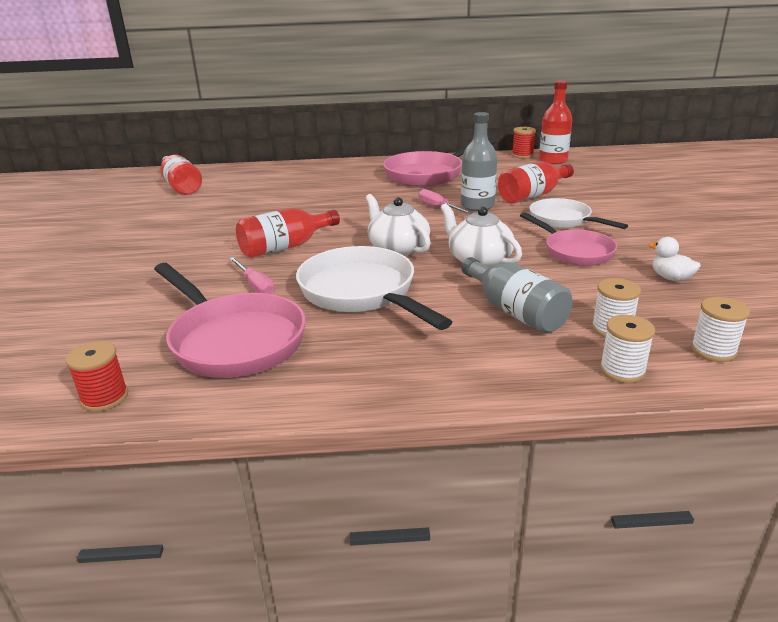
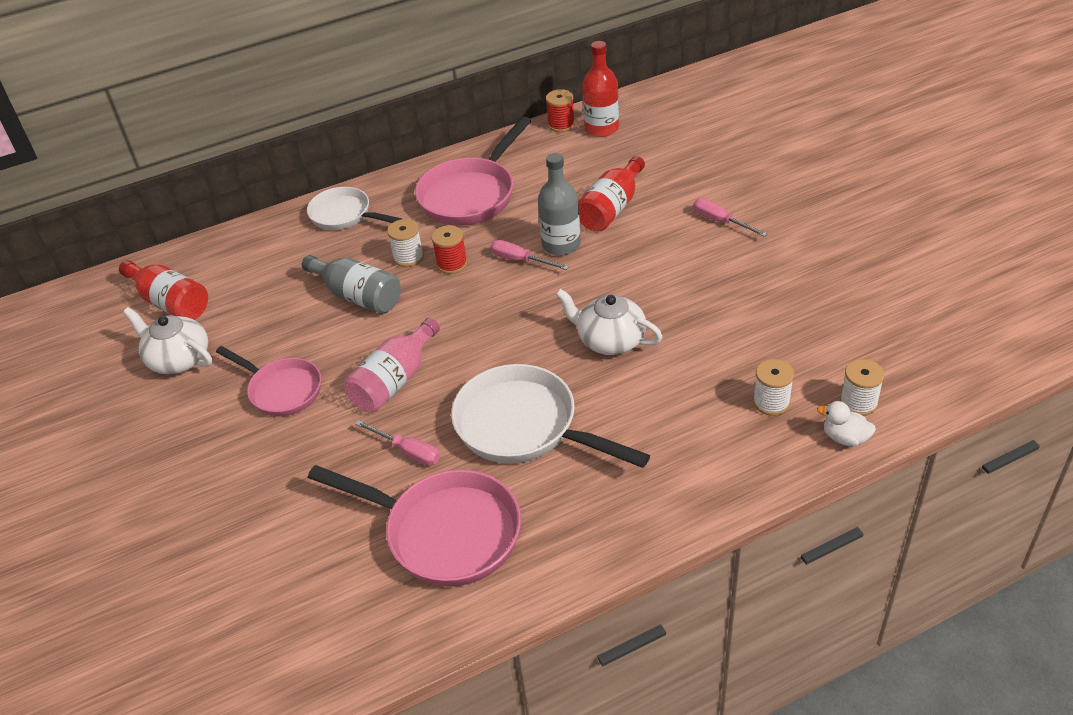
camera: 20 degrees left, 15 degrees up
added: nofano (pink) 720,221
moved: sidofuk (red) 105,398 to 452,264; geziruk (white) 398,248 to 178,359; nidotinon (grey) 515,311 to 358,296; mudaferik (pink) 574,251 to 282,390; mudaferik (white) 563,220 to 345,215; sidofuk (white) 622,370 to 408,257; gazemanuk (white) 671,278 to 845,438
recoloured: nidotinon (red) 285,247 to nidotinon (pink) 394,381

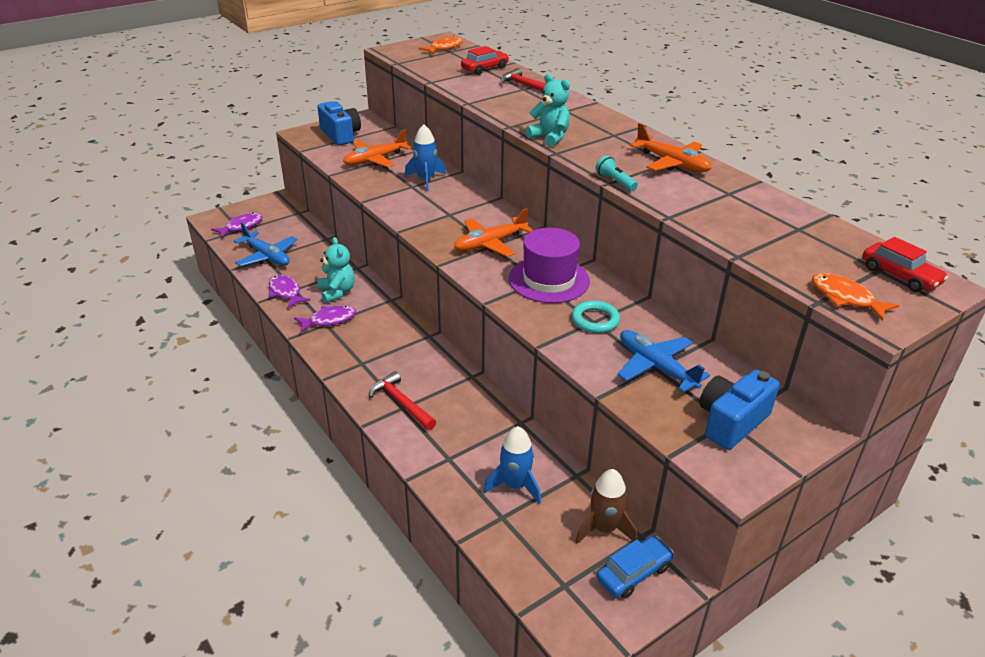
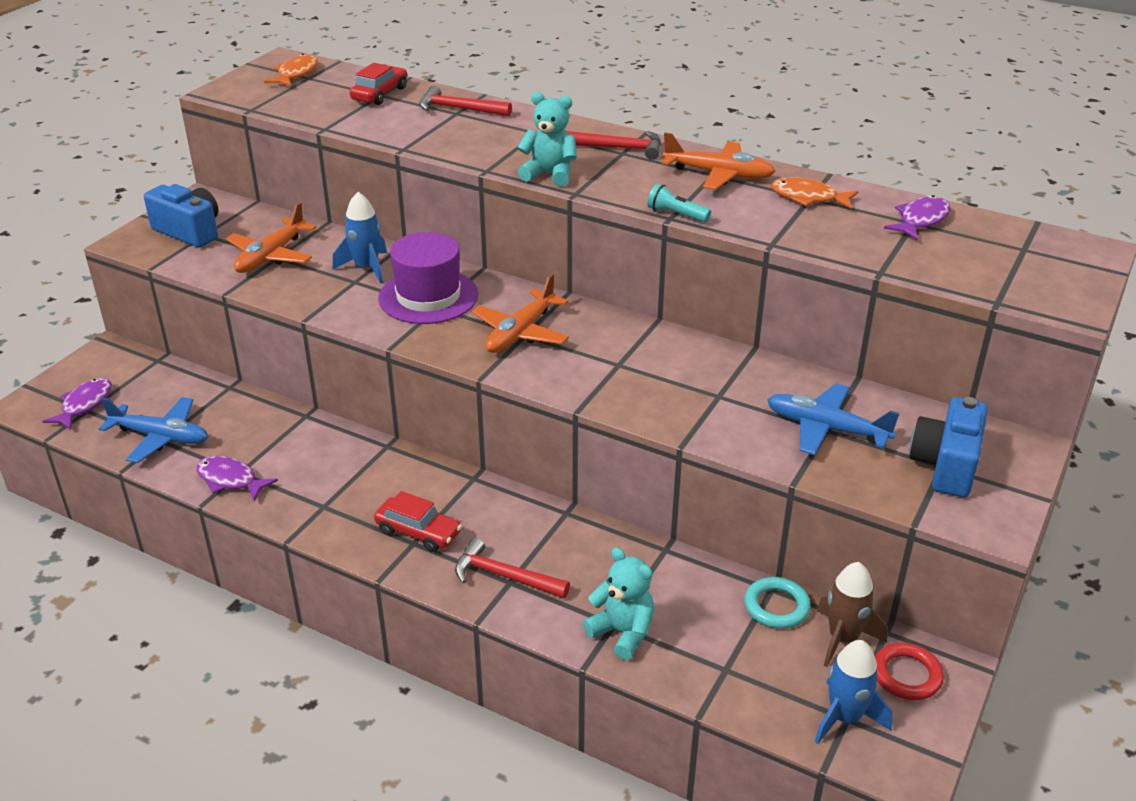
camera: 25 degrees left, 0 degrees up
added: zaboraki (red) 619,148
moved: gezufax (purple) 329,320 to 921,220; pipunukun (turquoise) 337,292 to 622,632; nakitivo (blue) 515,485 to 845,717; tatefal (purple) 549,280 to 428,296; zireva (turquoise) 595,320 to 776,606; gezufax (orange) 846,298 to 808,197; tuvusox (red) 899,276 to 418,532
replaced: tuvusox (blue) 634,573 to zireva (red) 906,675

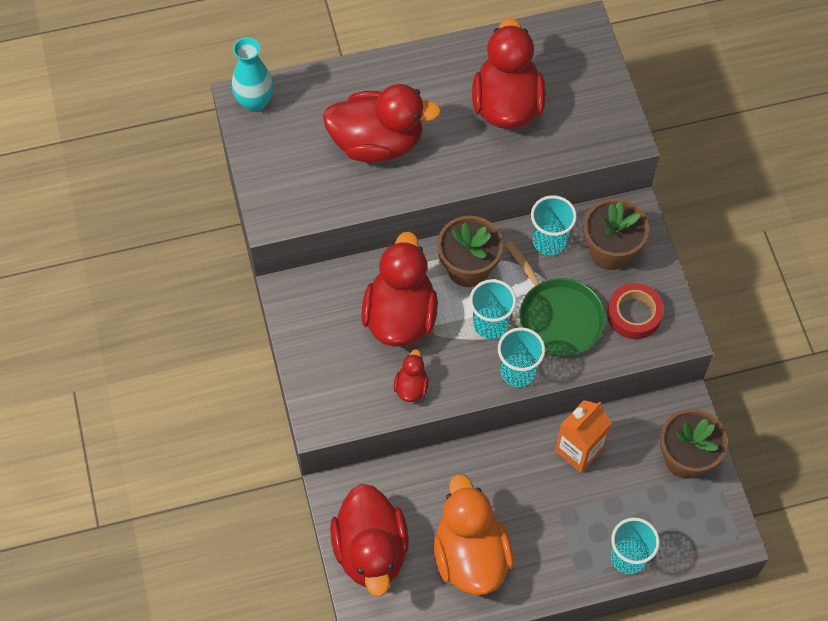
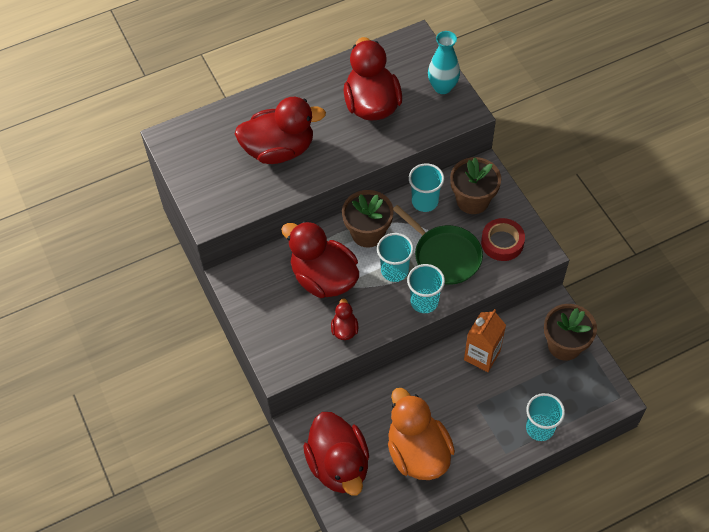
camera: 10 degrees left, 5 degrees down
moved: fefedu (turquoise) 255,102 to 442,87
turned: gazemanuk (red) 400,316 = 323,278 45 degrees counterclockwise

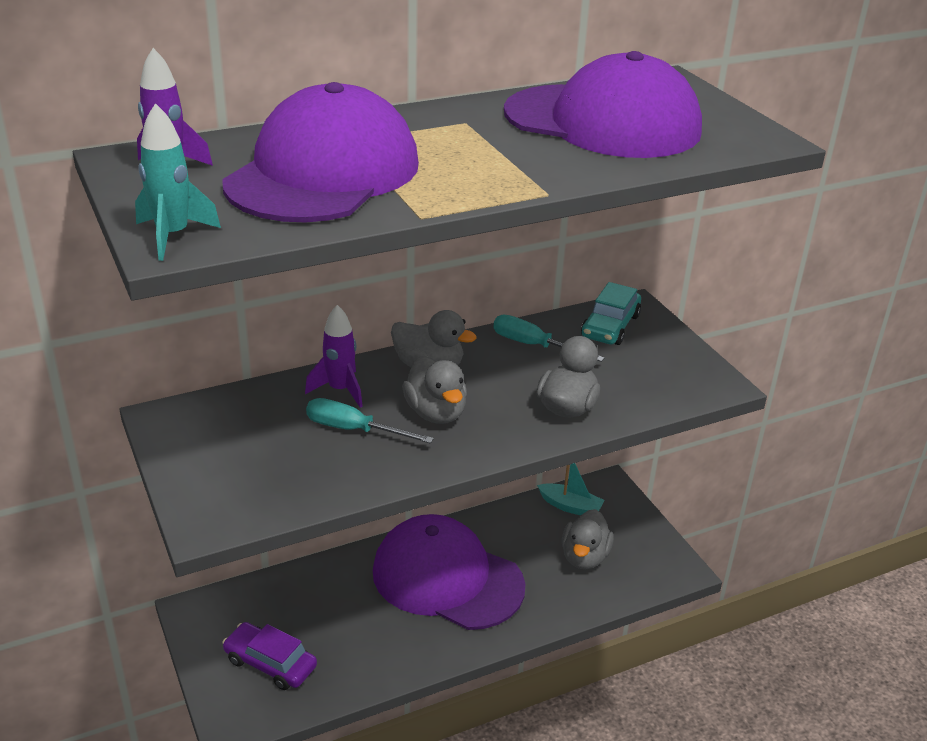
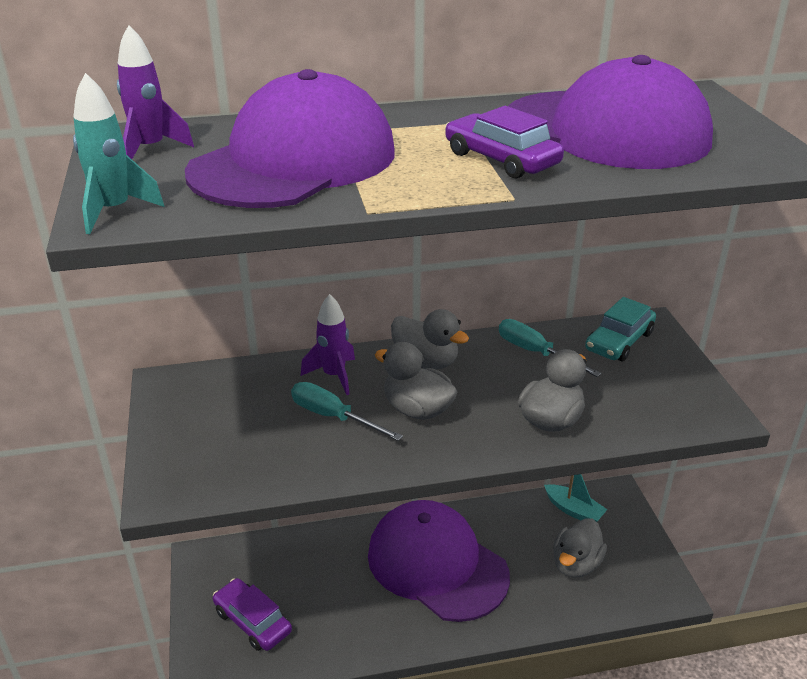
camera: 15 degrees right, 0 degrees up
added: tuvusox (purple) 501,159
turned: gazemanuk (grey) 436,413 = 417,410 135 degrees clockwise

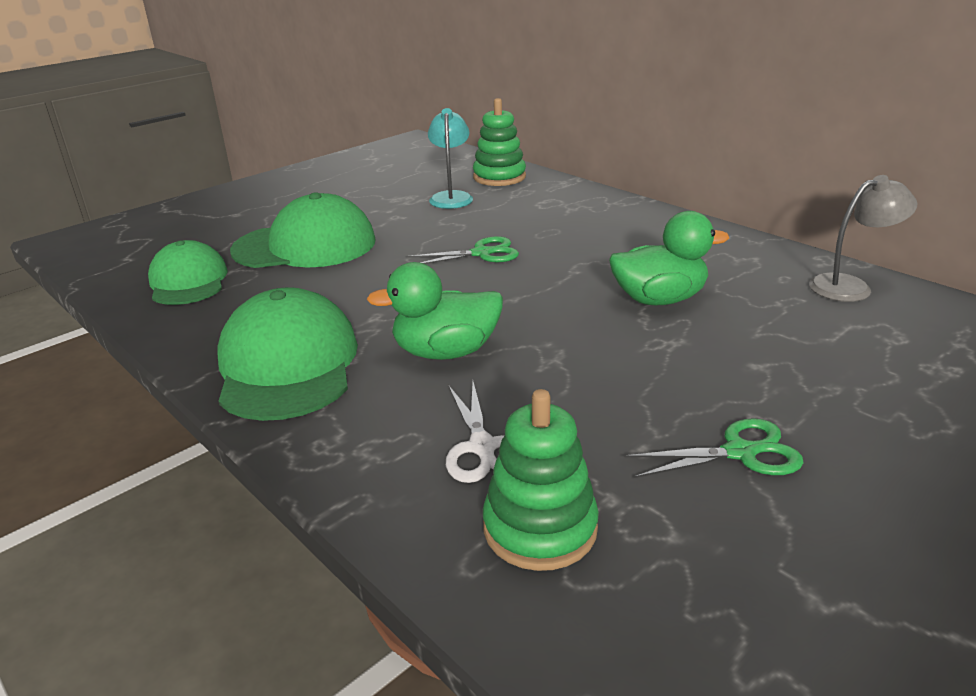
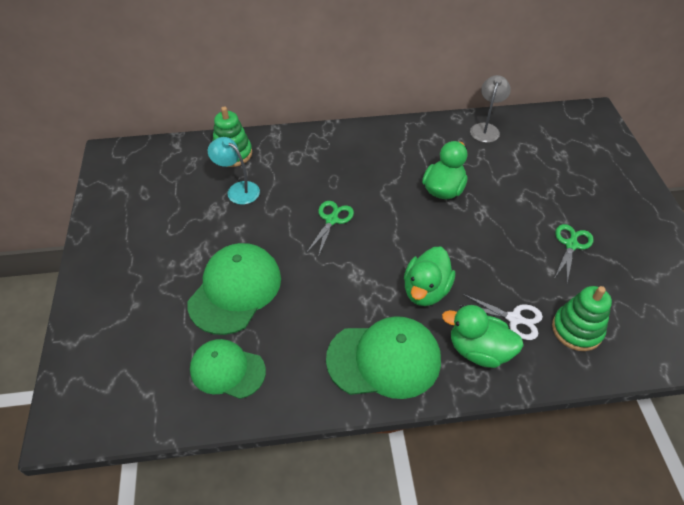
camera: 55 degrees left, 20 degrees up
added: gazemanuk (green) 478,350
turned: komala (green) 288,364 = 384,359 150 degrees clockwise

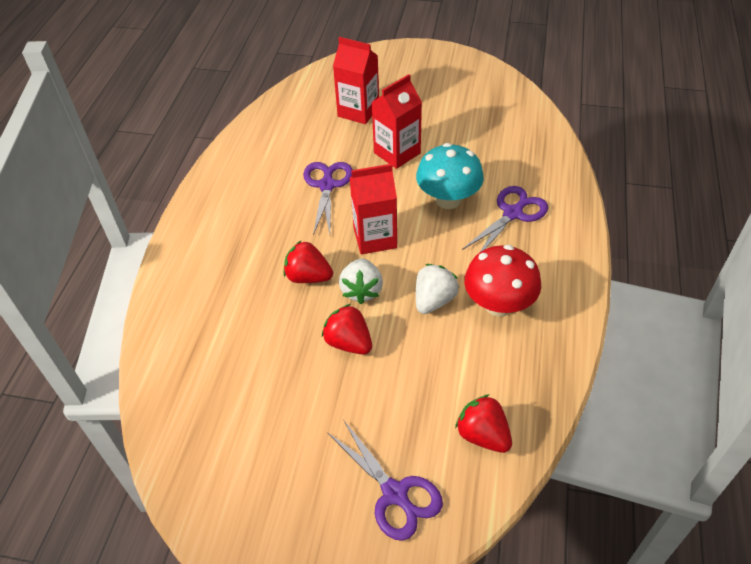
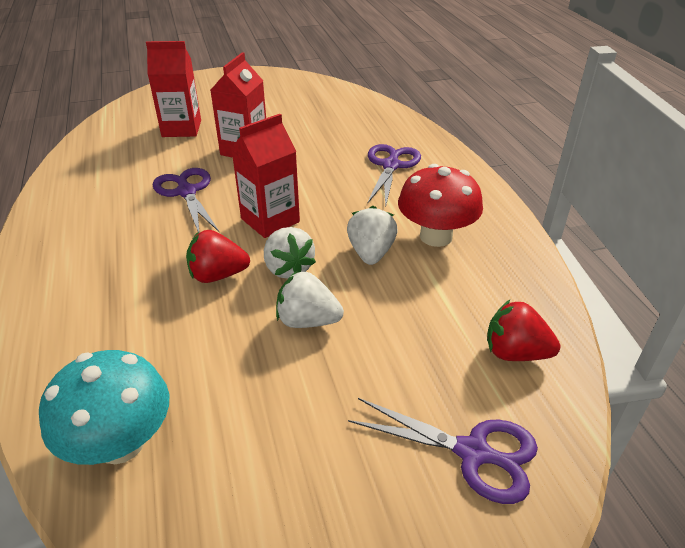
camera: 30 degrees left, 10 degrees down
moved: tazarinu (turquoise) 448,199 to 120,443
recoloured: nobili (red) 348,342 to nobili (white) 307,321

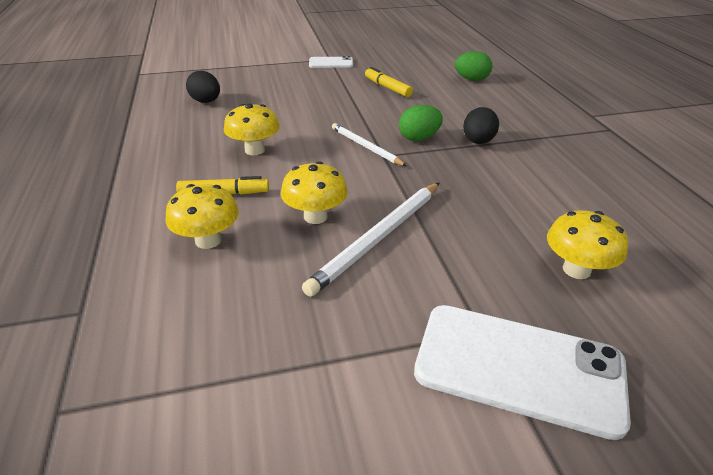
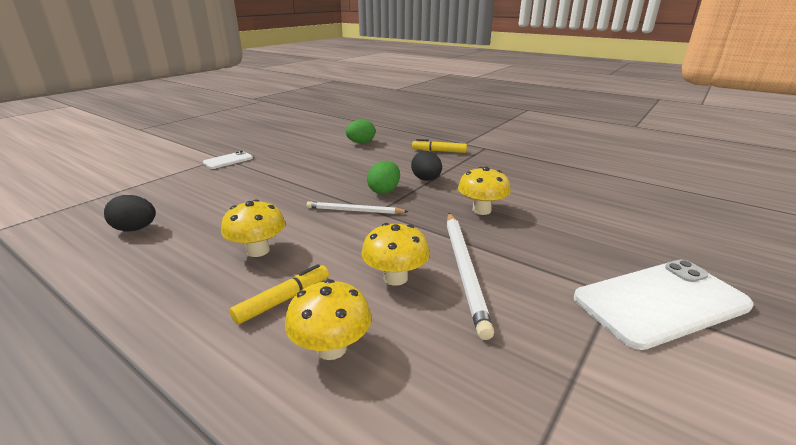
camera: 40 degrees left, 10 degrees down
moved: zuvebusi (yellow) 387,87 to 439,151; tazarinu (yellow) 576,269 to 481,210

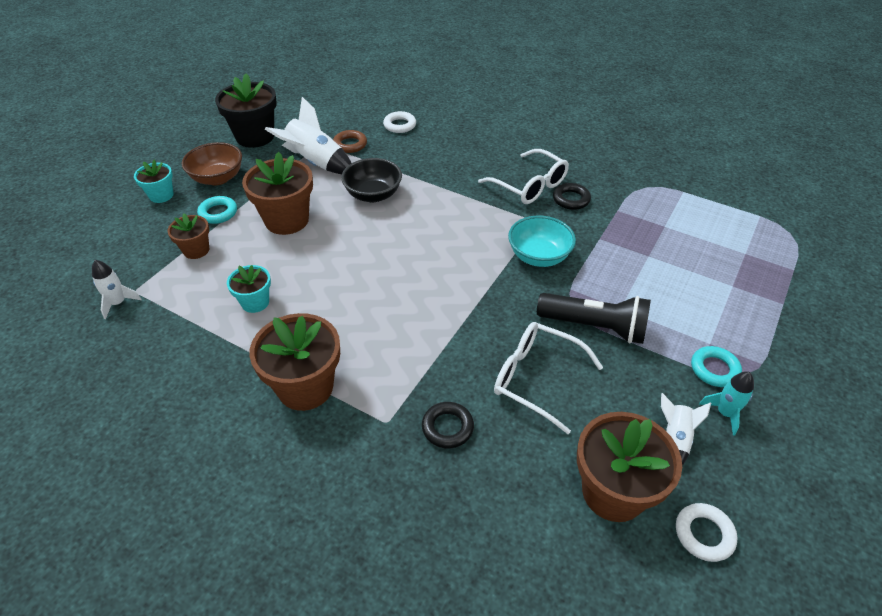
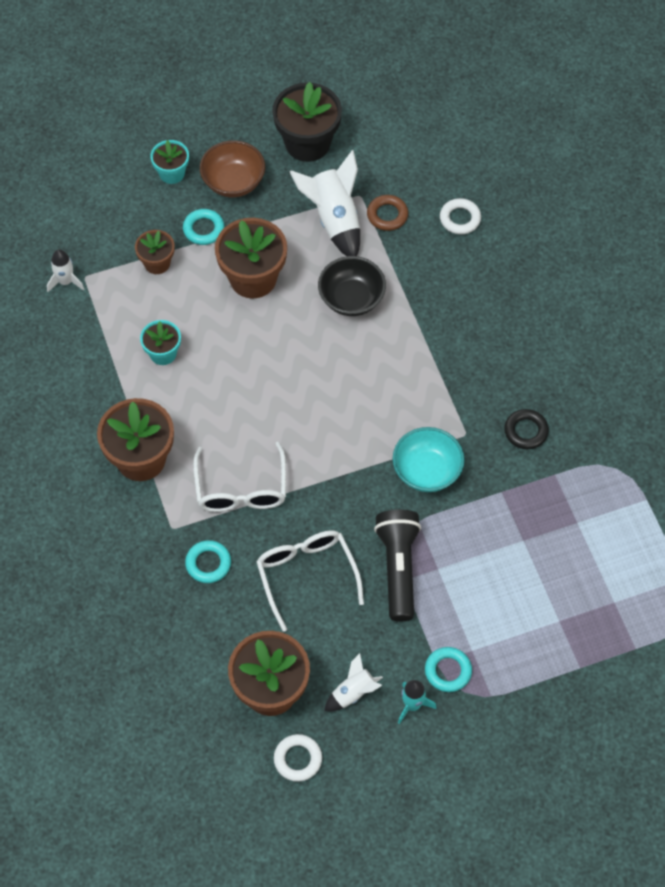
camera: 40 degrees right, 15 degrees up
moved: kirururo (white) 529,186 to 241,489
recoloured: zireva (black) 447,427 to zireva (turquoise) 208,563
turned: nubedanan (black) 594,327 = 398,568 150 degrees counterclockwise

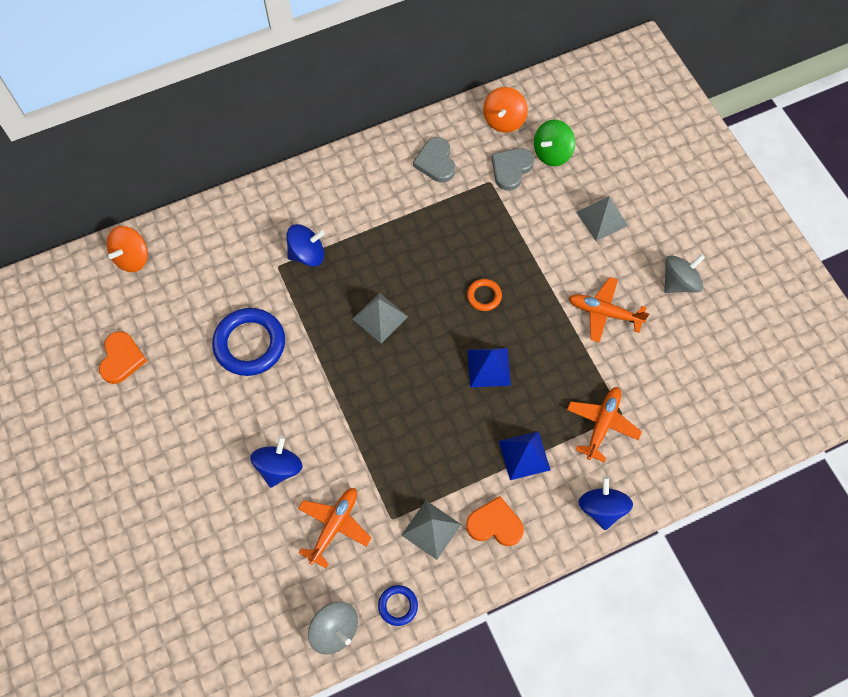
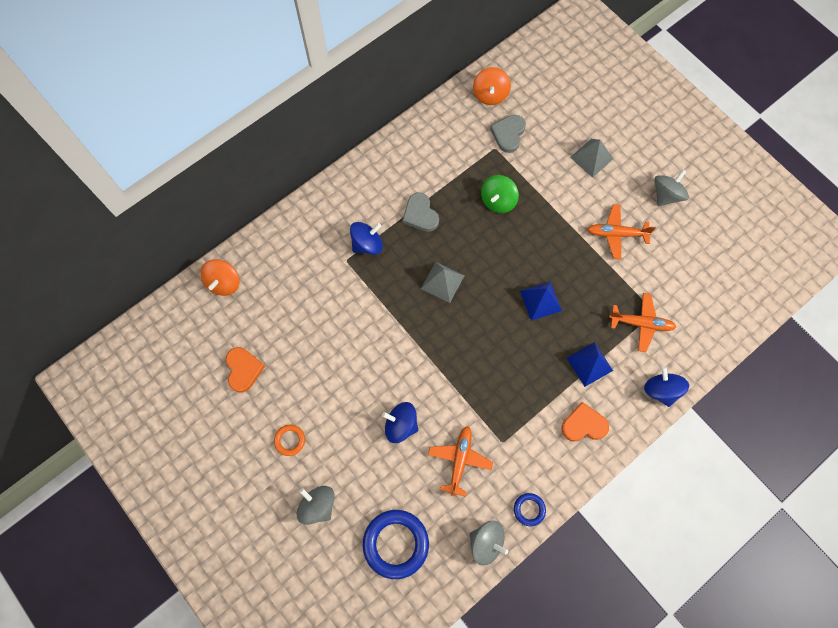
camera: 15 degrees left, 5 degrees up
removed: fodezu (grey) 431,529
added: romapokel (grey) 318,505
moved: zireva (blue) 250,344 to 395,544; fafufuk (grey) 436,162 to 420,214; zireva (orange) 484,296 to 290,440; romapokel (green) 552,153 to 498,201
turned: romapokel (blue) 279,467 = 401,425 75 degrees counterclockwise; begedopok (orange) 602,424 = 641,323 90 degrees clockwise

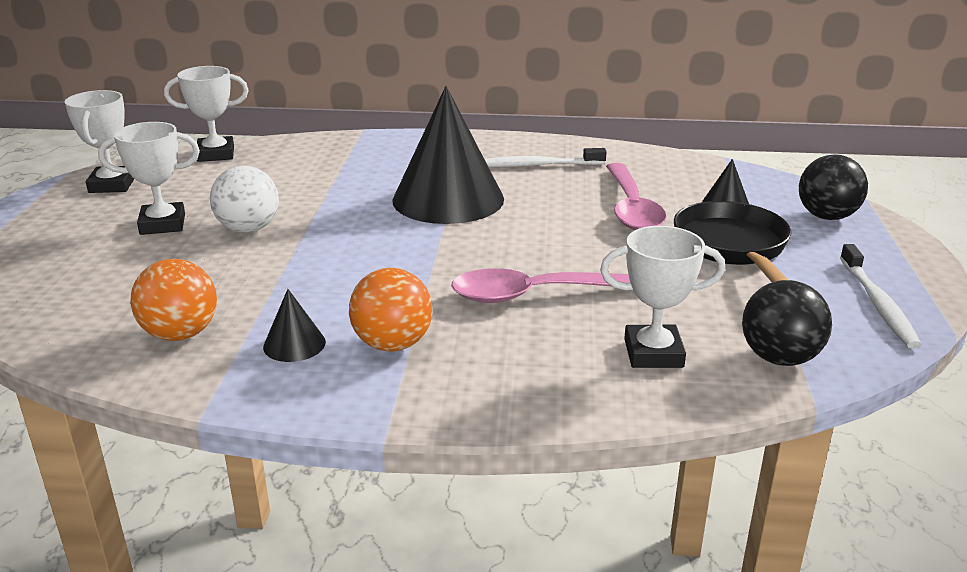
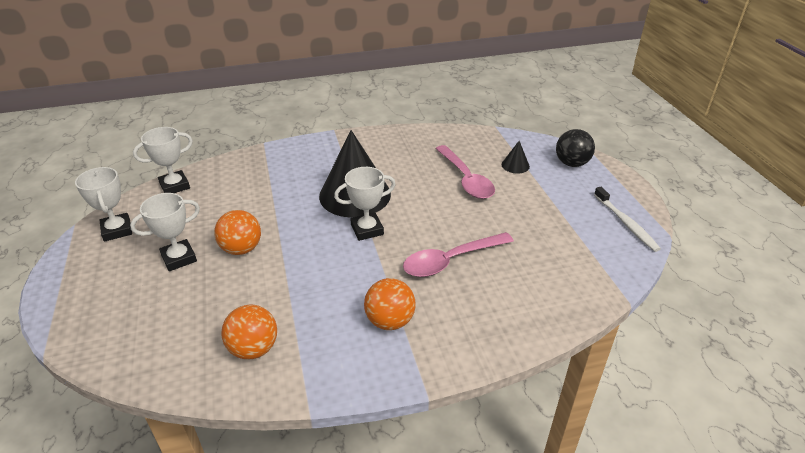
camera: 20 degrees left, 10 degrees up
removed: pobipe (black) 294,344; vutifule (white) 537,165; mudaferik (black) 733,248; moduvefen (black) 779,358
moved: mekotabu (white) 653,353 to 367,230
recoloured: moduvefen (white) 248,229 to moduvefen (orange) 241,249

